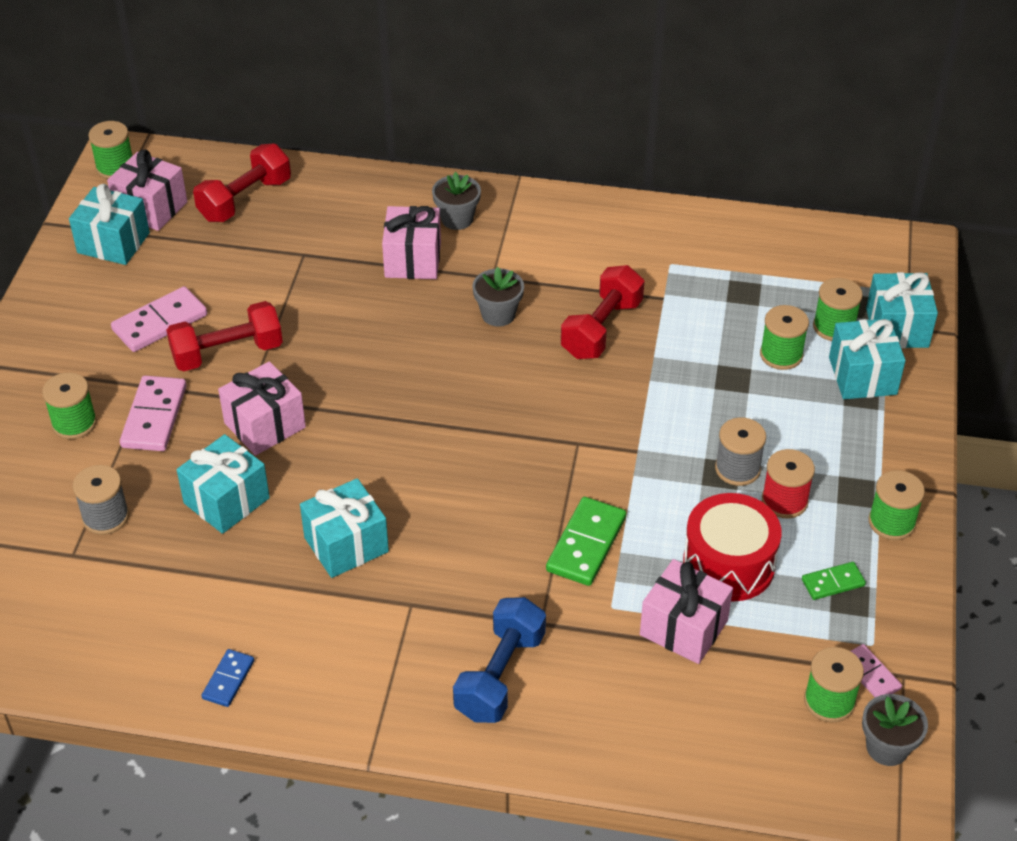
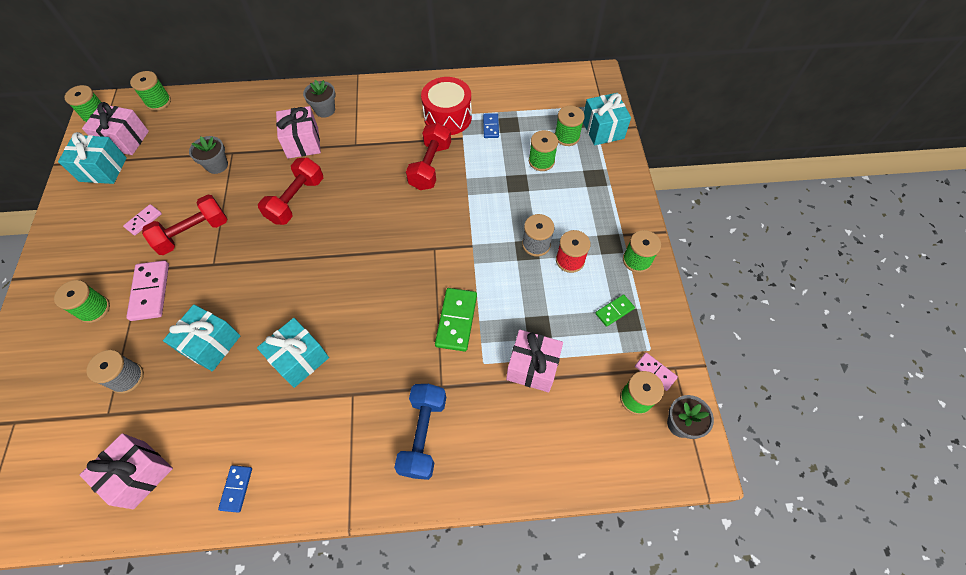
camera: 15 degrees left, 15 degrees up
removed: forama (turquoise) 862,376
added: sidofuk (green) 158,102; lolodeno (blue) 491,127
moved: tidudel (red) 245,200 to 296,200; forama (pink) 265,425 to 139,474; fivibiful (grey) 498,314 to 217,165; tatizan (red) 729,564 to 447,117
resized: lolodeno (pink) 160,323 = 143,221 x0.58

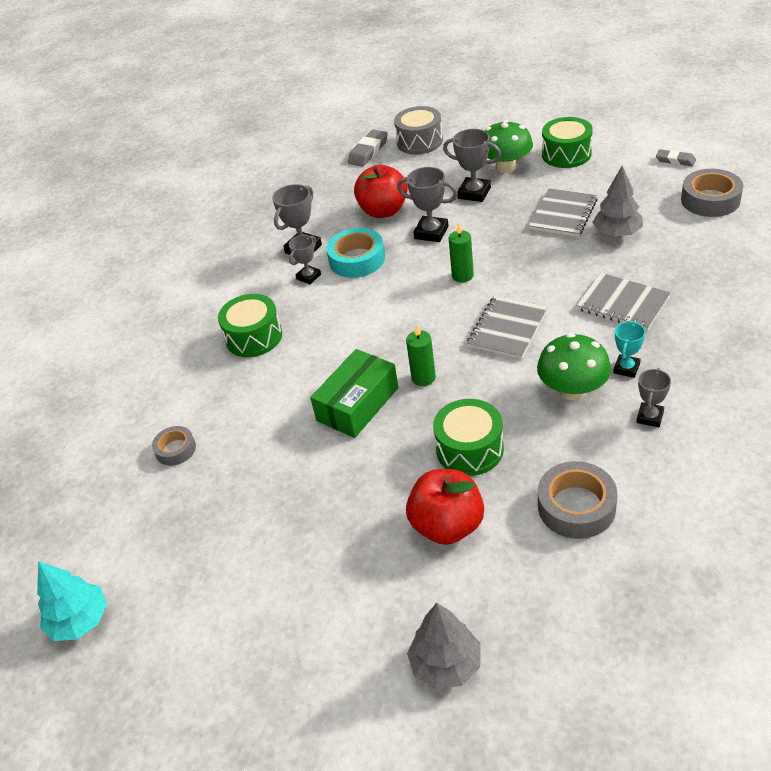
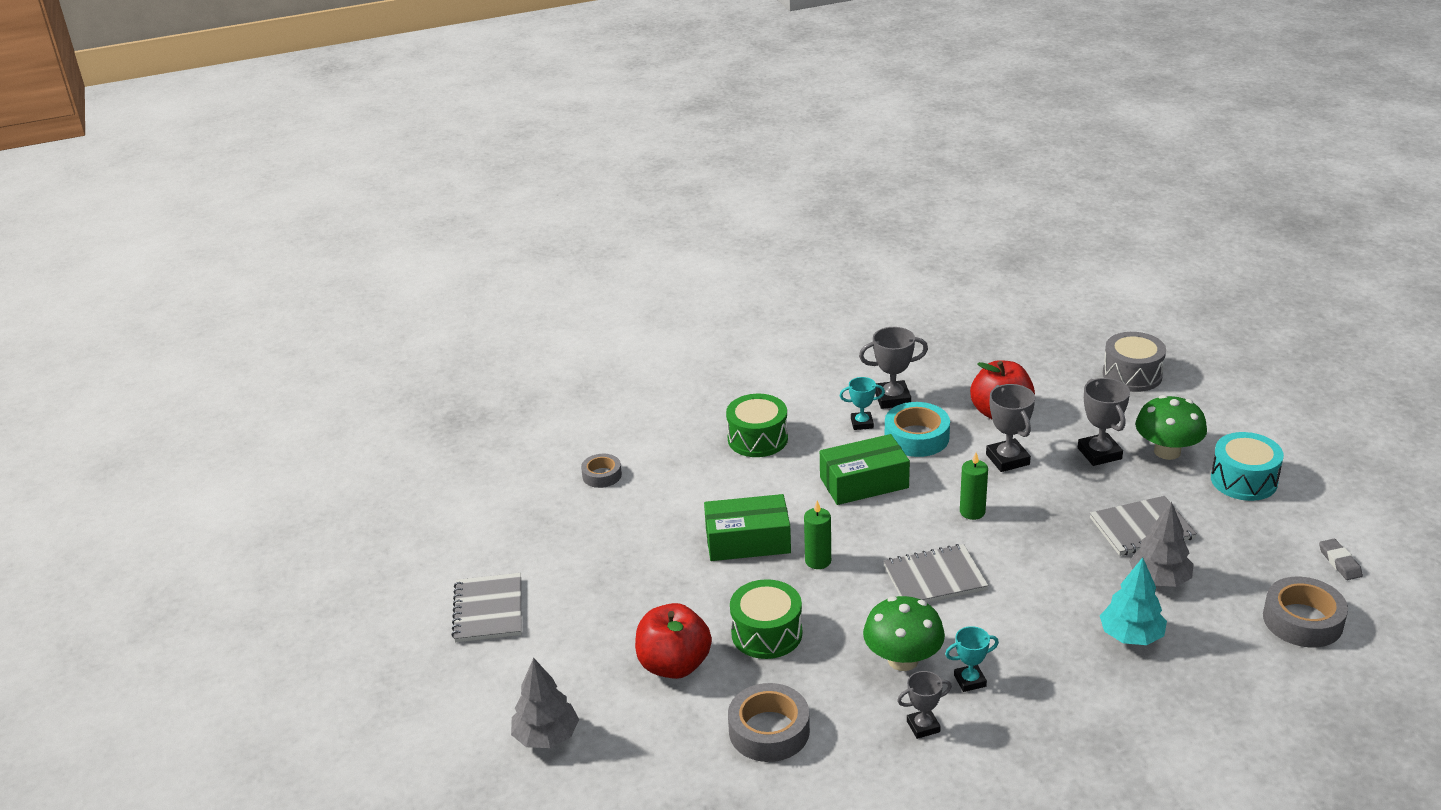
camera: 45 degrees right, 10 degrees down
removed: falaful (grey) 368,151
added: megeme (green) 864,482
moved: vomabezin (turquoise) 80,621 to 1131,636; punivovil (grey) 623,303 to 488,610
recoloured: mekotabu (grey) 308,277 to mekotabu (turquoise) 862,423; tatizan (green) 566,154 to tatizan (turquoise) 1243,480

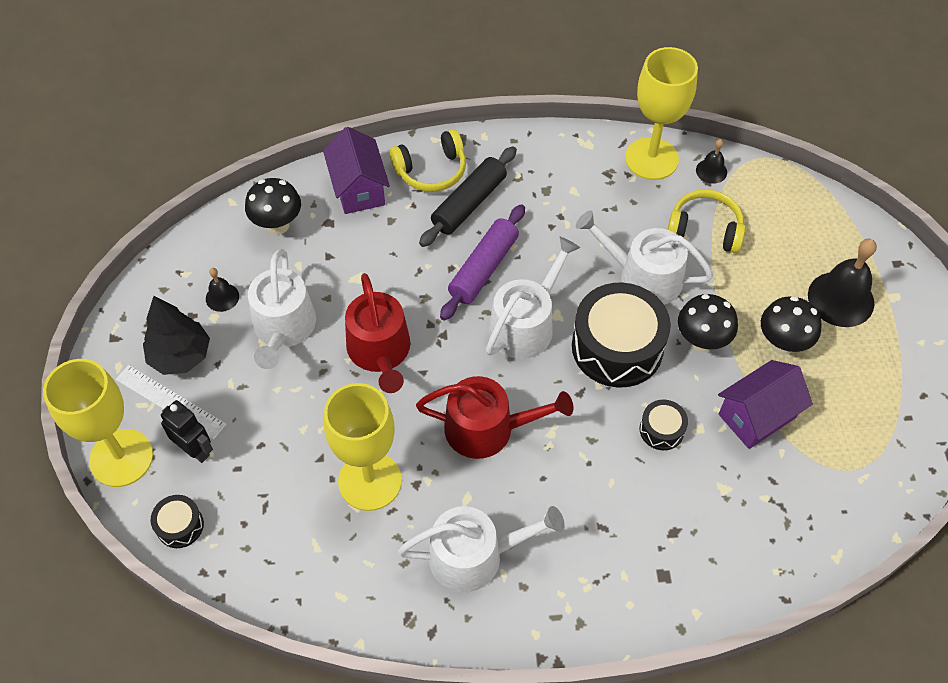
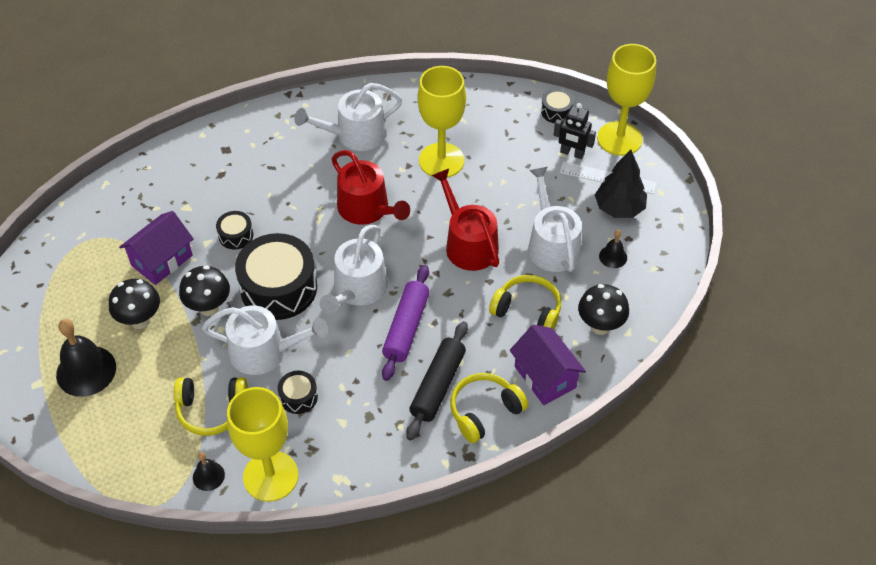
camera: 165 degrees right, 5 degrees down
added: tatizan (black) 298,397; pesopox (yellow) 527,311
turned: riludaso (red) 488,429 = 367,209 120 degrees counterclockwise

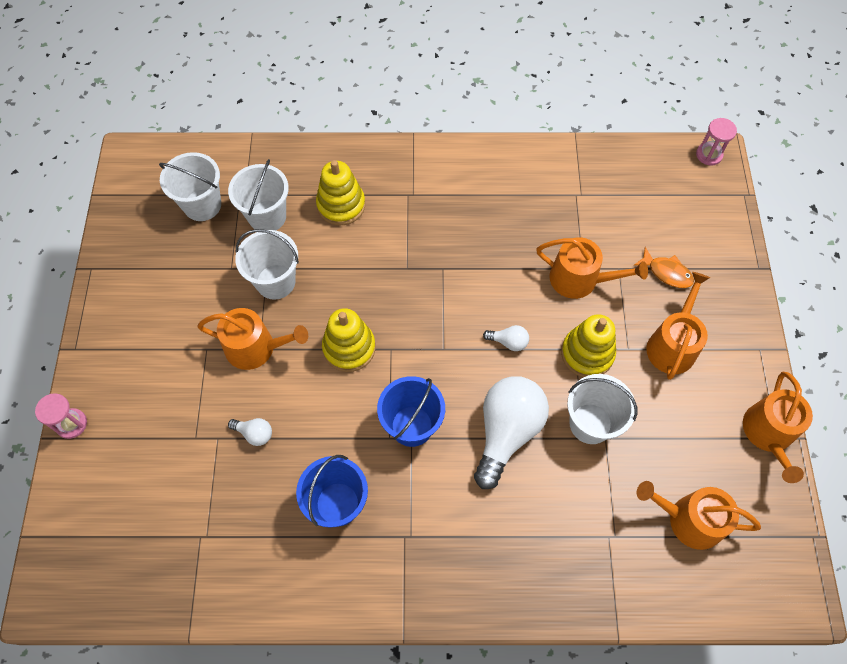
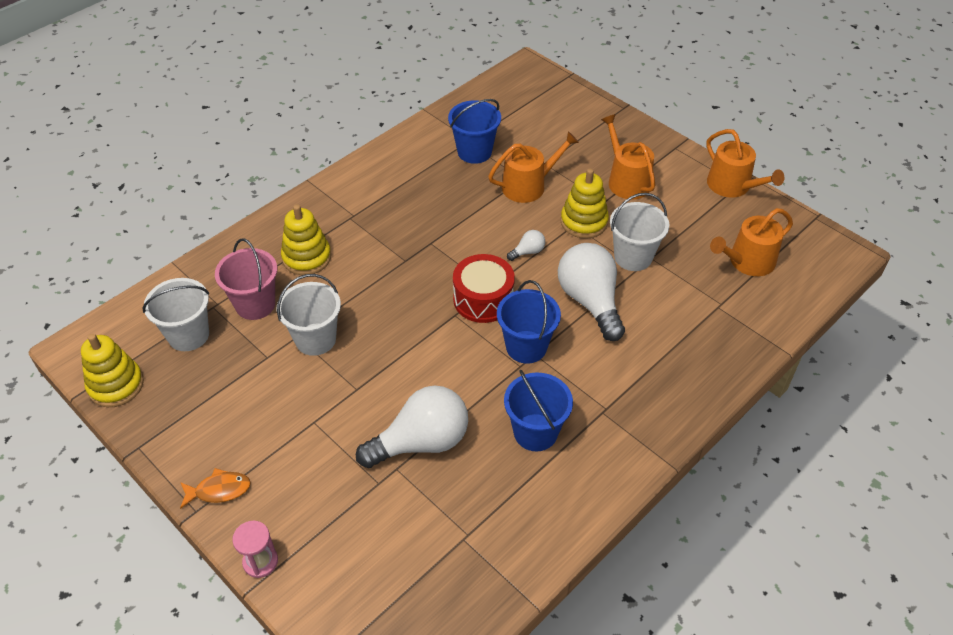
camera: 45 degrees left, 15 degrees down
removed: riludaso (orange) 256,348; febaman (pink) 709,155
added: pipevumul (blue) 474,152; tatizan (red) 483,299
moved: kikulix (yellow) 349,348 to 116,385; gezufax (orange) 666,272 to 219,490
recoloured: pipevumul (white) 267,216 to pipevumul (pink) 255,304
resized: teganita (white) 254,433 = 421,442 x2.35

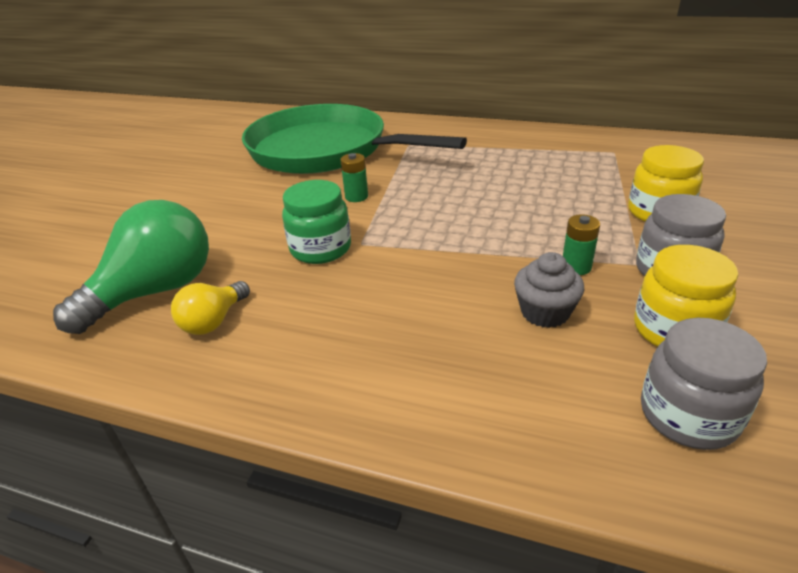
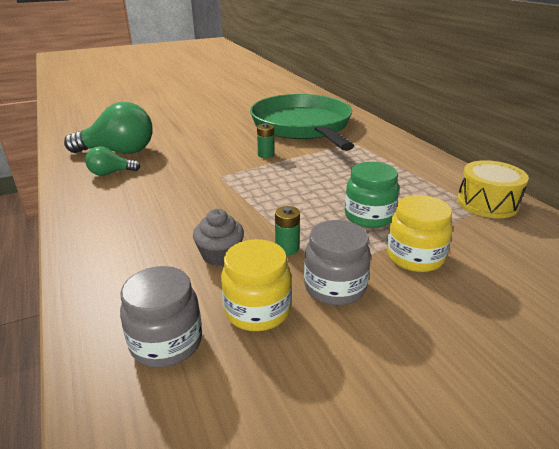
camera: 45 degrees right, 5 degrees down
added: tatizan (yellow) 487,203
moved: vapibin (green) 320,249 to 369,216
recoloured: teganita (yellow) 213,321 to teganita (green) 110,173

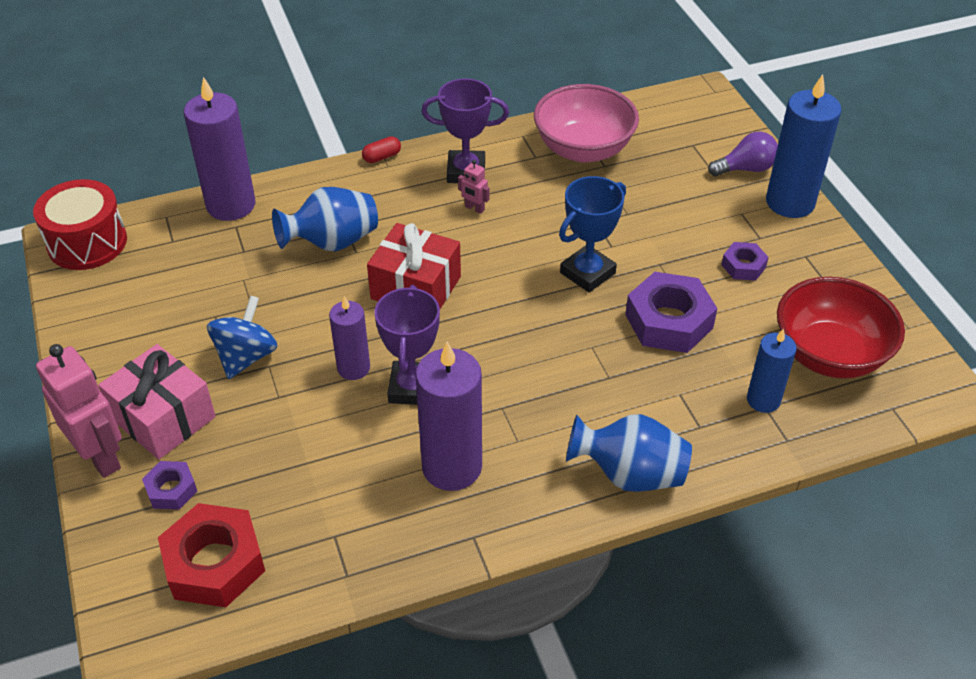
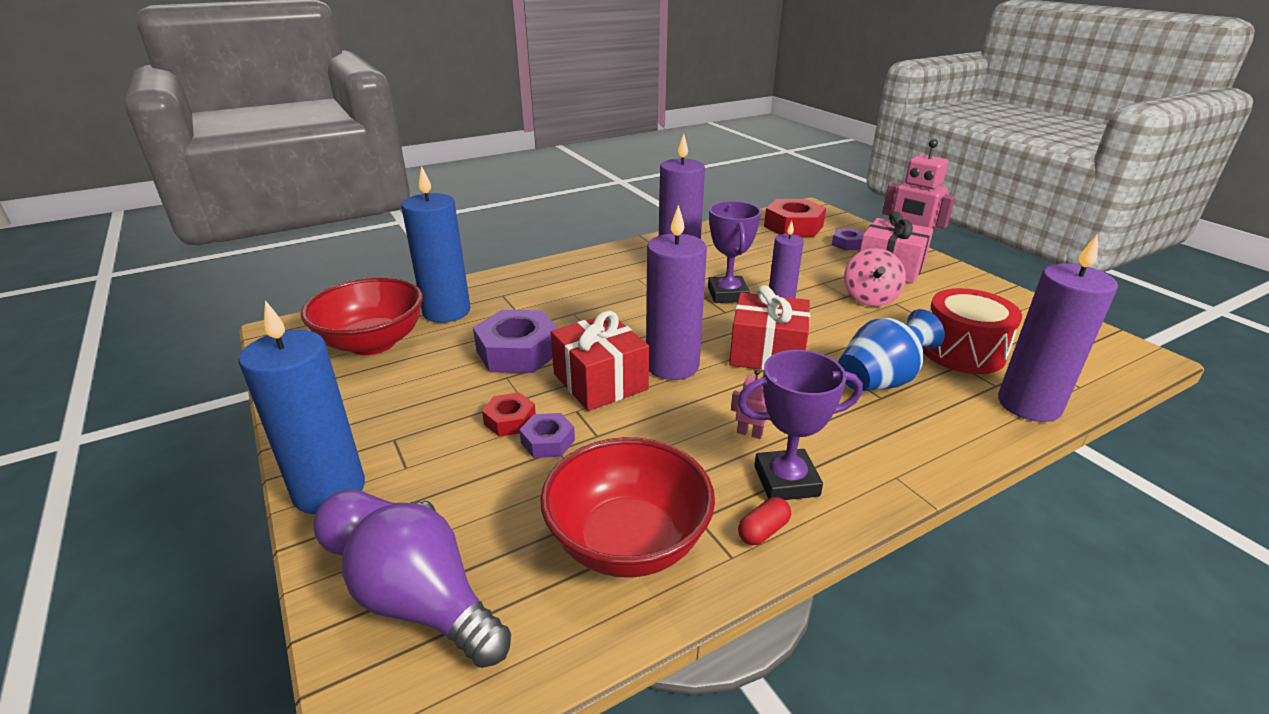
camera: 170 degrees right, 15 degrees down
removed: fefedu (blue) 629,474
added: teganita (purple) 428,607; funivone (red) 510,420; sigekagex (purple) 672,365
moved: tatizan (red) 87,242 to 962,351; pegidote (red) 382,157 to 763,531; funivone (purple) 743,266 to 548,441
replaced: mekotabu (blue) 587,273 to forama (red) 600,381
recoloured: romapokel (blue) 246,356 to romapokel (pink) 869,298; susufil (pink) 583,149 to susufil (red) 628,542
resized: sigekagex (blue) 763,400 = 446,311 x1.69

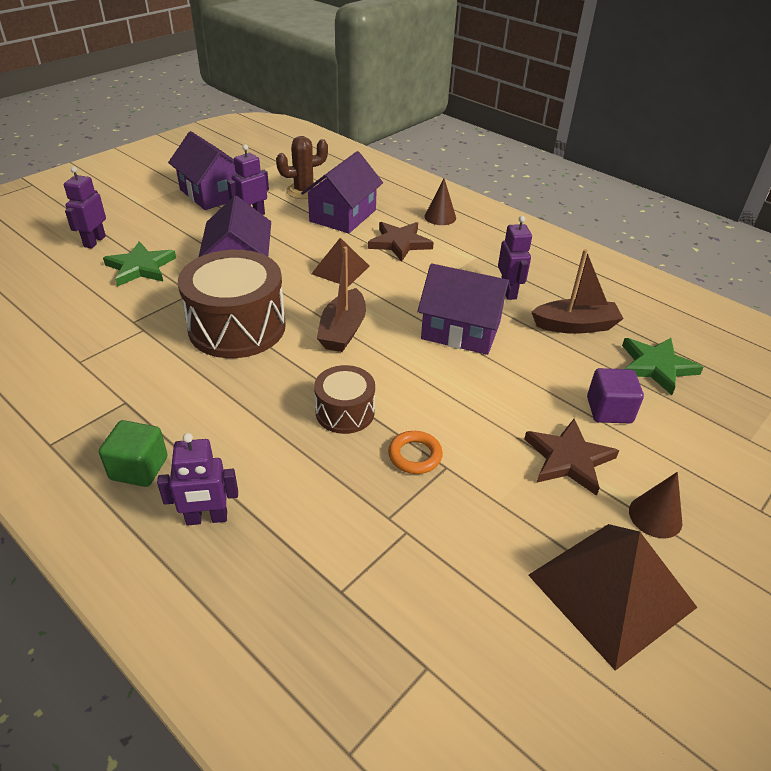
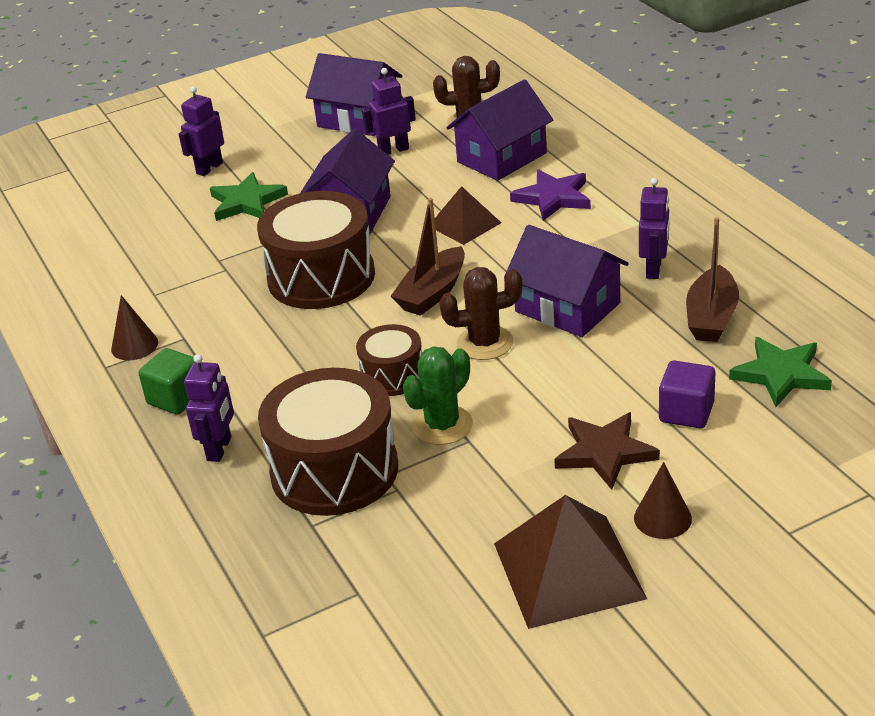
camera: 25 degrees right, 5 degrees down
added: tatizan (brown) 334,470; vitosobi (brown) 485,343
moved: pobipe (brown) 440,217 to 134,345
replaced: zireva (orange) 415,455 to vitosobi (green) 442,425
recoloured: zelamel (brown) 399,243 to zelamel (purple) 553,198
turned: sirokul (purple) 207,518 = 219,449 90 degrees counterclockwise; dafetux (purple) 212,194 = 358,119 45 degrees counterclockwise; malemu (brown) 575,326 = 711,317 90 degrees clockwise

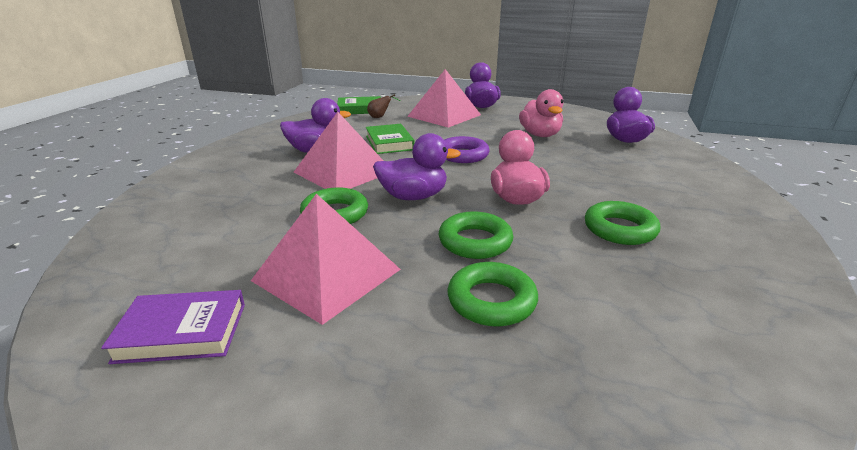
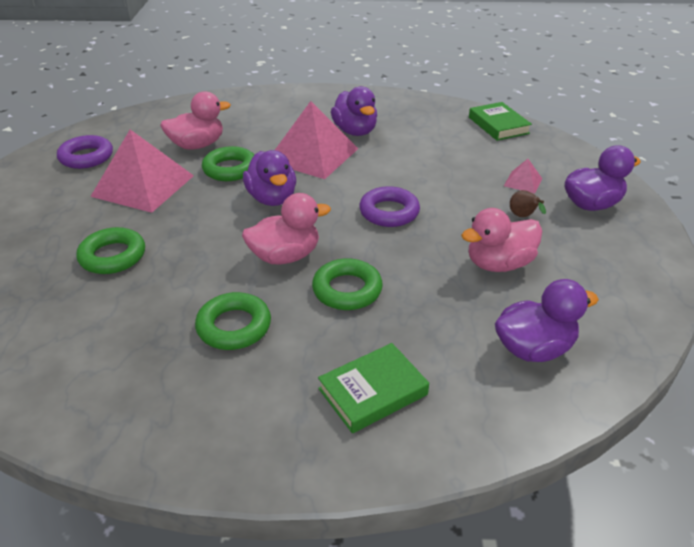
camera: 75 degrees right, 10 degrees up
added: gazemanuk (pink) 197,145
moved: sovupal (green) 389,143 to 373,391; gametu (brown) 380,117 to 523,217; zireva (green) 475,241 to 347,290
replaced: sovupal (purple) 182,332 to zireva (purple) 86,157
resized: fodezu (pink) 444,115 = 523,182 x0.44

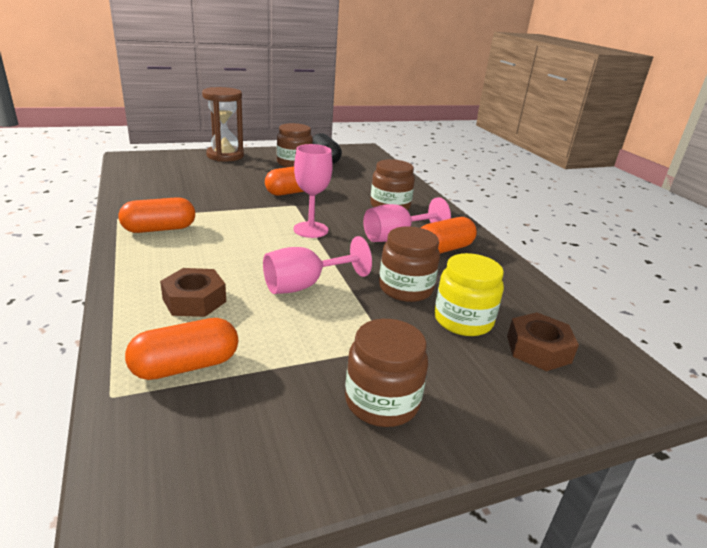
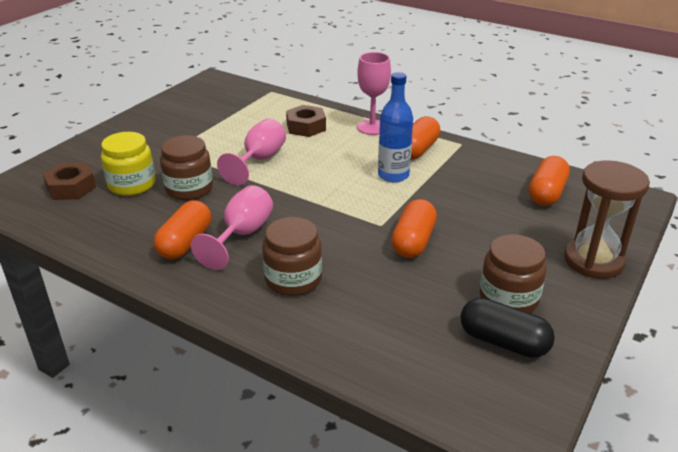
camera: 145 degrees right, 5 degrees up
removed: vapibin (brown) 382,401
added: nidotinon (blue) 393,175
moved: pegidote (orange) 185,366 to 546,193; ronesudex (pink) 311,230 to 372,127

